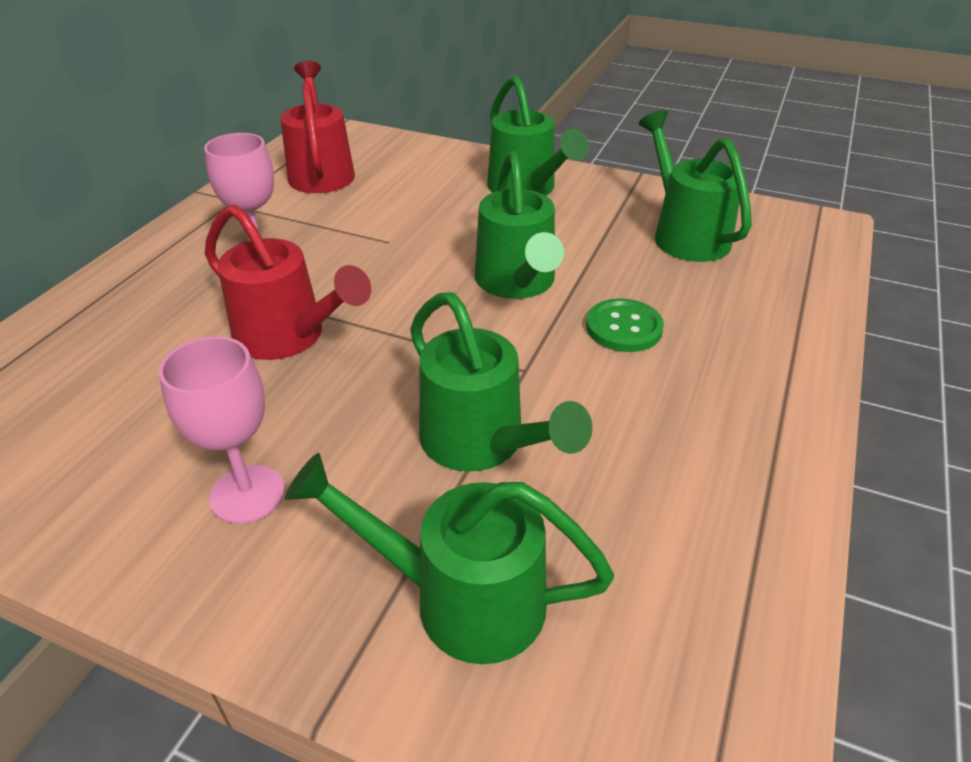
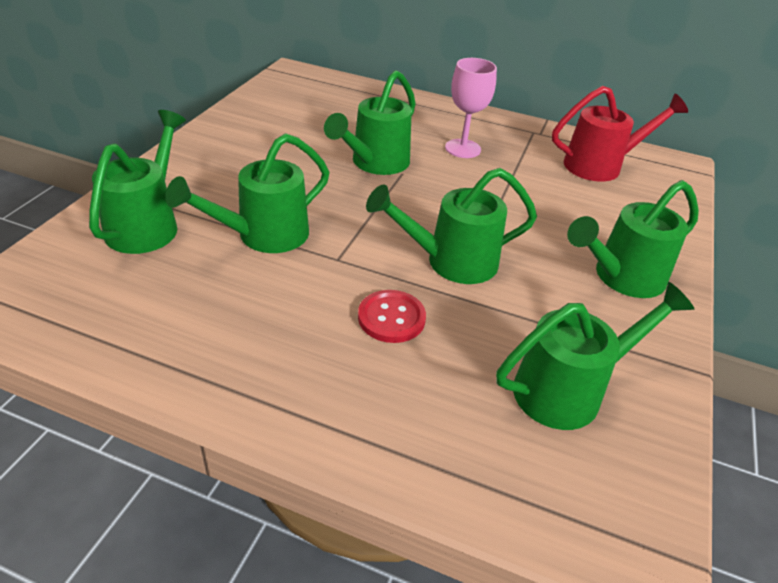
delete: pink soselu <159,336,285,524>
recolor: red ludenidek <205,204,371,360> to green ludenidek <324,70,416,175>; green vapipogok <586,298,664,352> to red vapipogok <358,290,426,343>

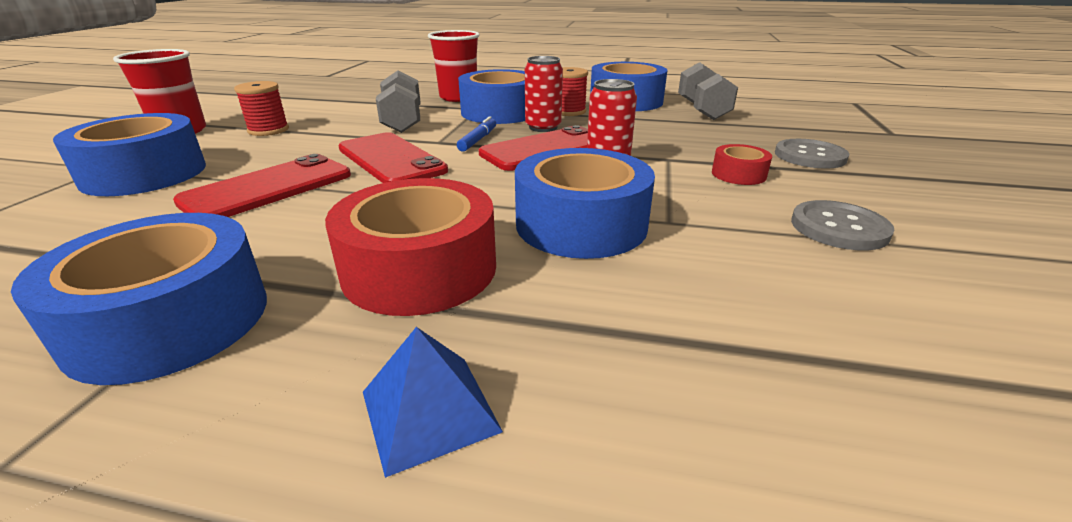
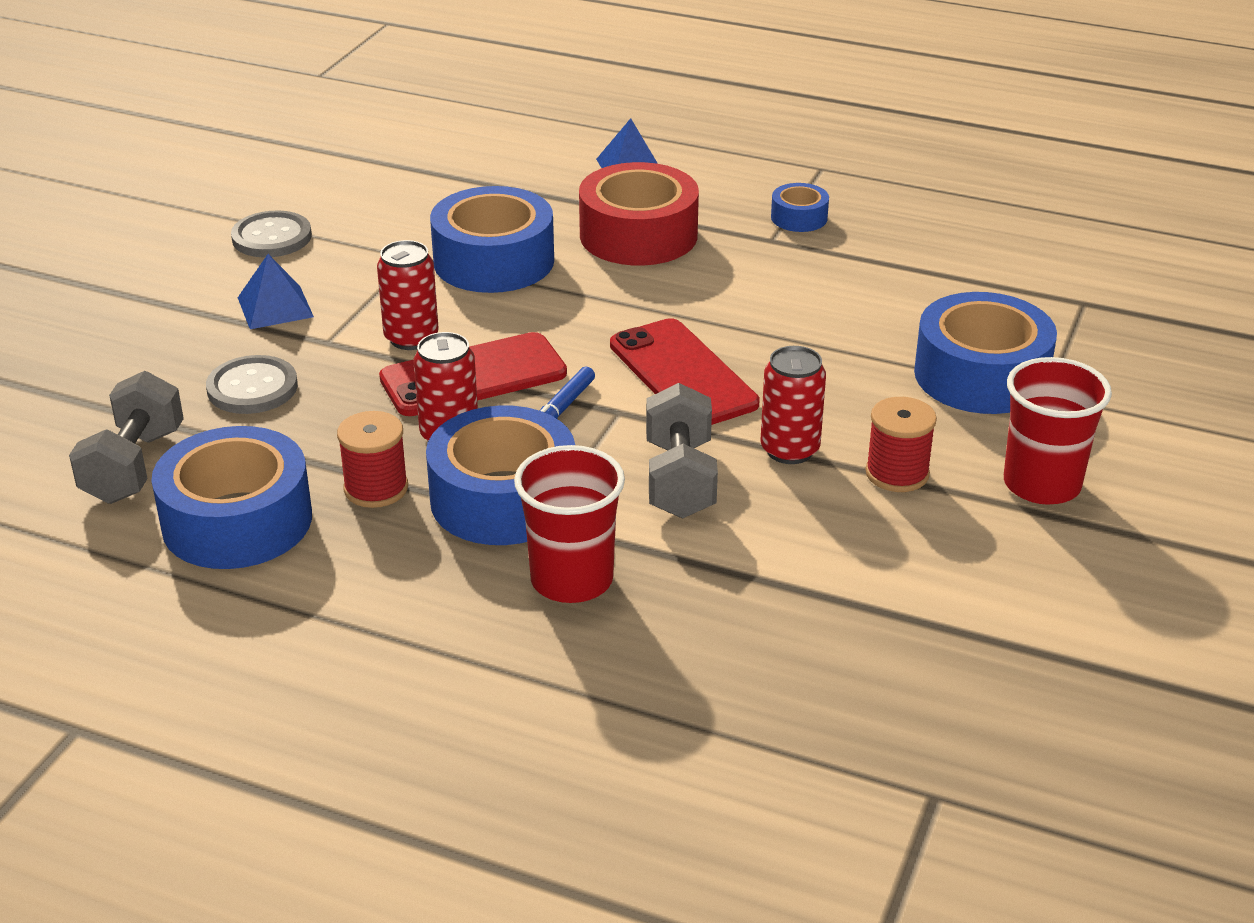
delete: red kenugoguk <173,154,351,217>
insert: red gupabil <760,346,826,464>
move: grey vapipogok <775,139,849,169> to <206,355,298,414>
replace: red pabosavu <712,144,772,185> to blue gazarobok <238,254,314,329>
resize: blue pabosavu <11,213,267,385> = <771,183,829,232> x0.49

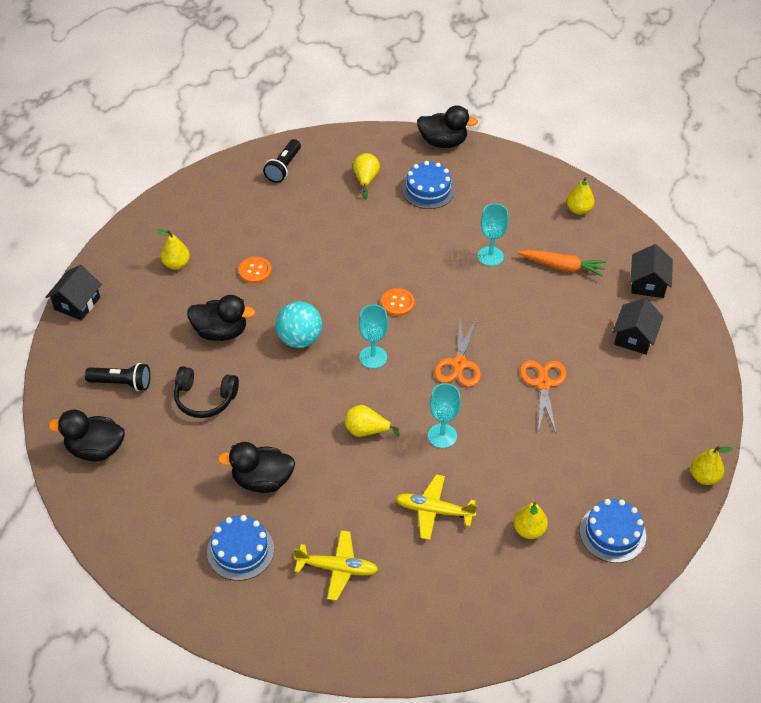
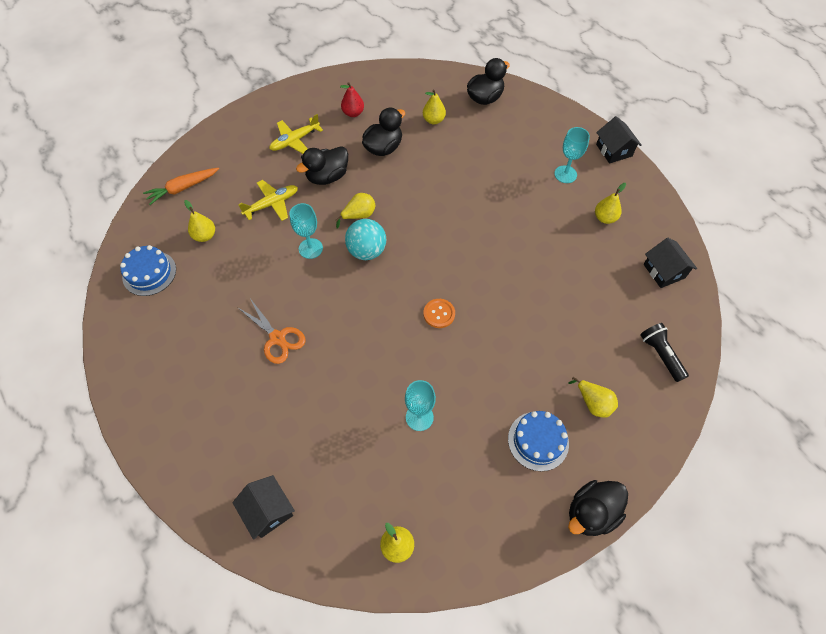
delete: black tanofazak <85,363,150,391>; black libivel <174,366,239,418>; orange vapipogok <238,257,272,284>; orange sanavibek <434,320,481,387>
move: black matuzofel <187,295,255,341> to <296,146,348,185>; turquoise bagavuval <276,301,322,348> to <345,219,386,260>; turquoise soselu <359,304,388,369> to <554,127,590,183>; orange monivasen <517,250,606,277> to <143,168,219,205>; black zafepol <613,298,663,355> to <643,238,697,288>; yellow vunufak <691,446,733,485> to <423,90,446,124>
replace: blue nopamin <207,515,274,581> to red vunufak <340,82,364,117>

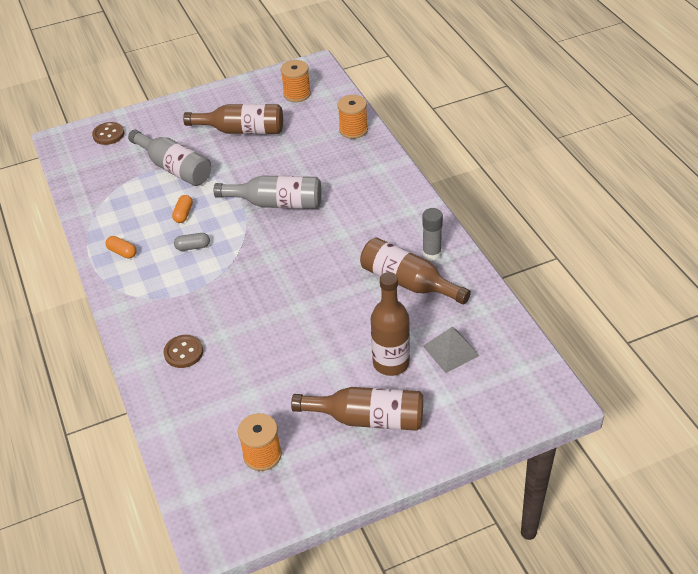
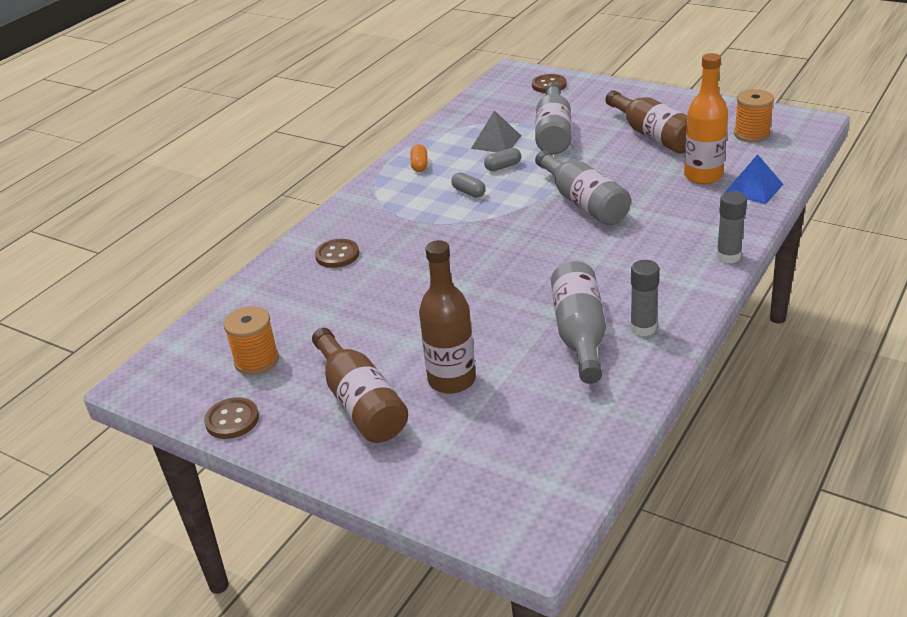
insert: brown vapipogok <204,397,259,439>; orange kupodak <684,53,728,184>; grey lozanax <716,191,747,263>
move: grey gazarobok <423,327,480,373> to <471,110,521,152>
replace: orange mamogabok <337,95,368,139> to blue gazarobok <726,154,784,204>
recolor: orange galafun <172,195,193,223> to grey galafun <484,148,521,171>; brown kupodak <360,237,471,305> to grey kupodak <551,261,606,384>

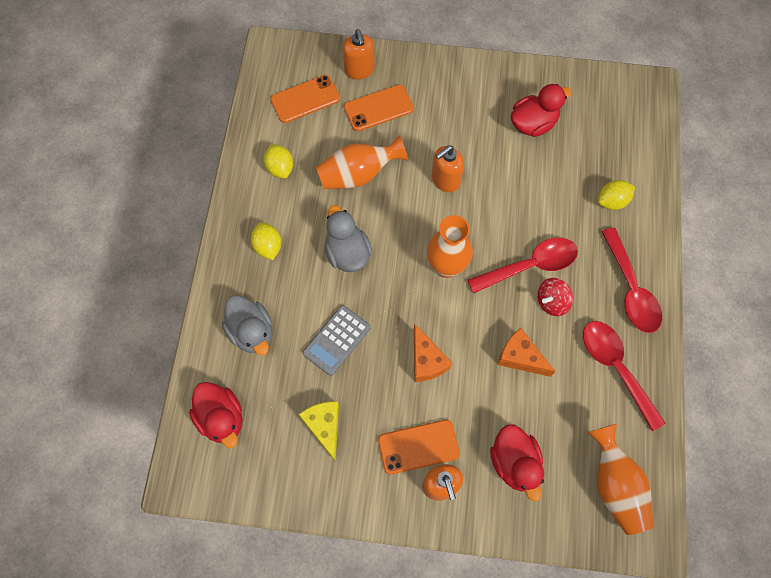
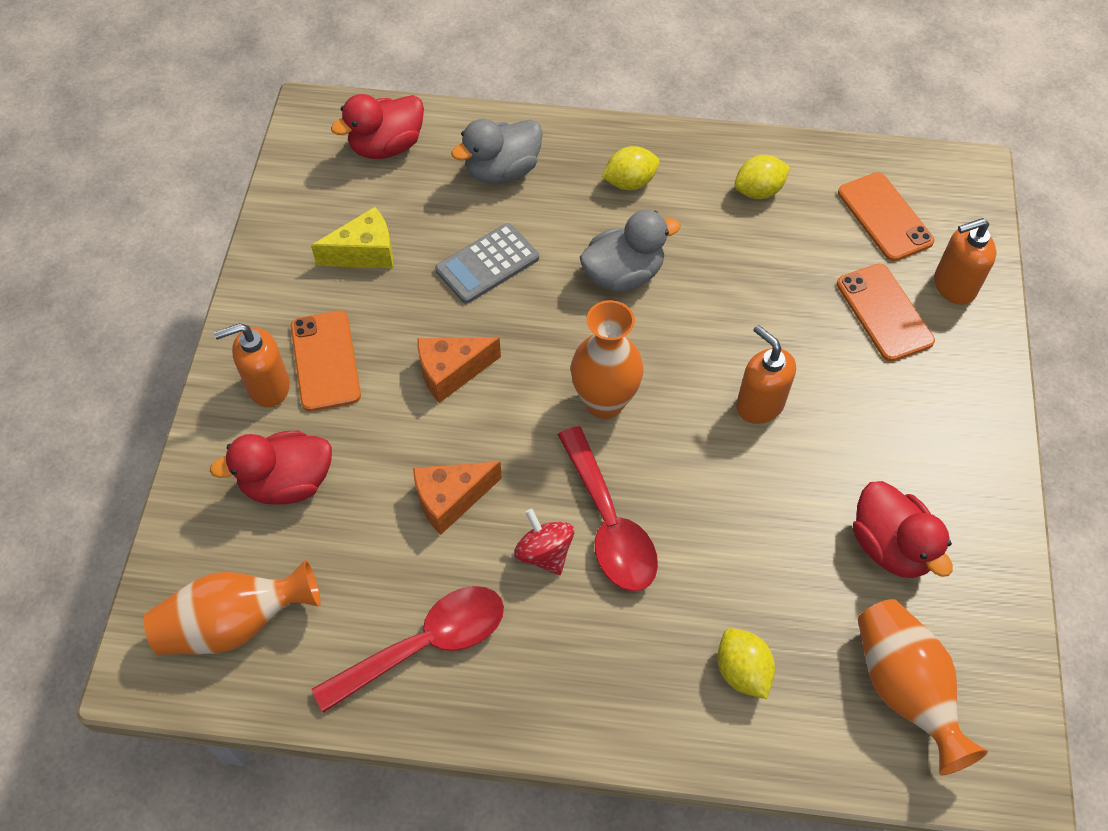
delete: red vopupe <601,228,662,333>
move: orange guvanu <316,136,408,189> to <858,599,988,775>
rotate: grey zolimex <303,305,371,376> = <435,223,539,304> 75 degrees counterclockwise; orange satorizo <497,328,556,377> = <413,461,502,535> 150 degrees counterclockwise

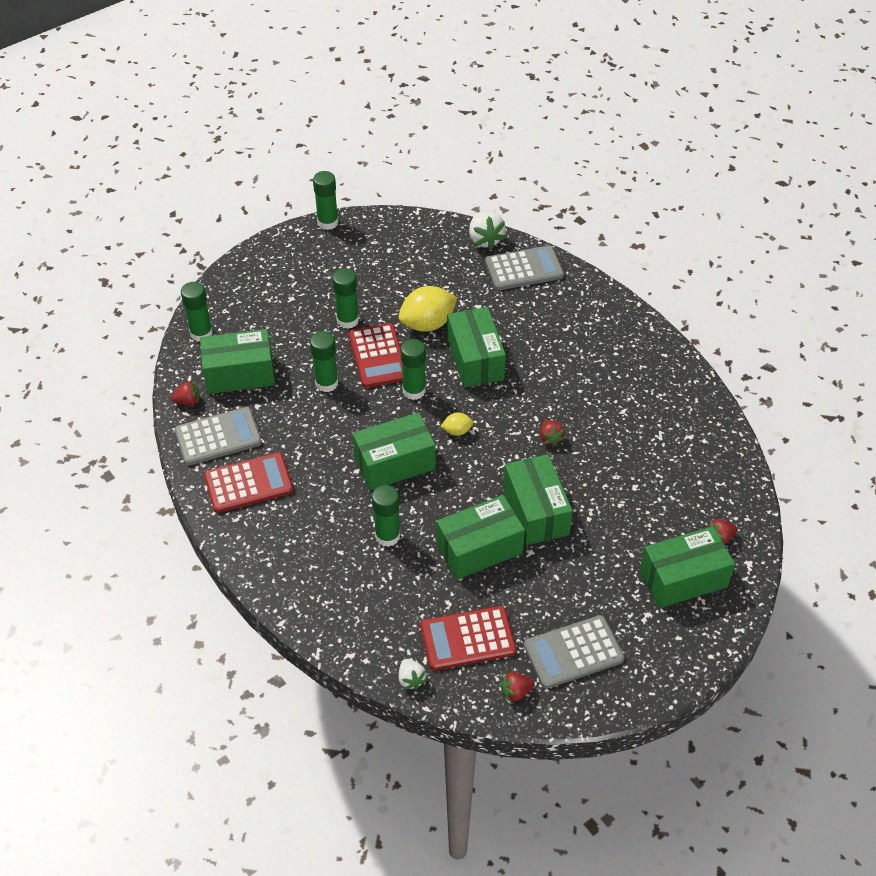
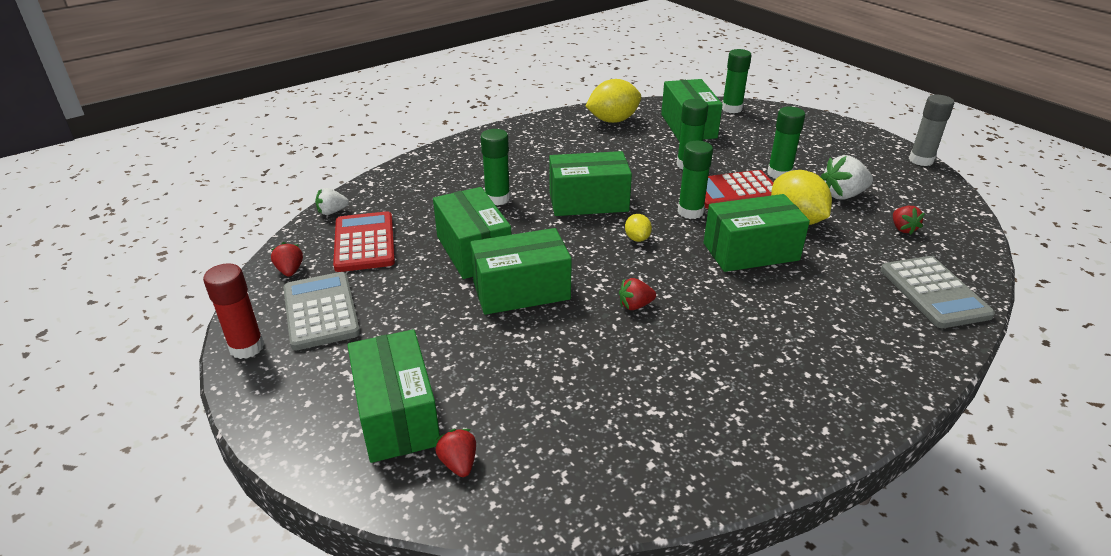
delete: red zolimex <204,452,293,513>
insert: red lozanax <203,263,264,359>
move: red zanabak <171,380,200,405> to <893,206,925,235>; white zanabak <469,211,506,250> to <821,155,873,200>
replace: grey zolimex <175,407,262,466> to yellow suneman <586,79,641,123>
recolor: green lozanax <313,171,339,230> to grey lozanax <909,95,954,166>
rotate: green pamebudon <353,412,436,490> = <549,151,632,216> 75 degrees counterclockwise

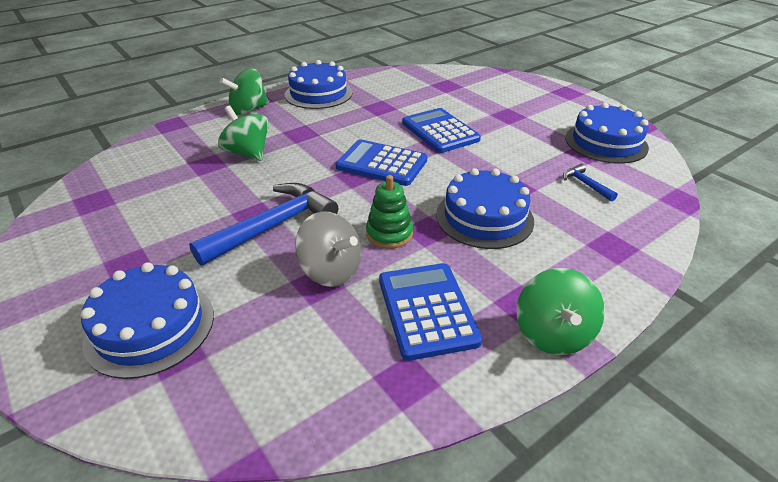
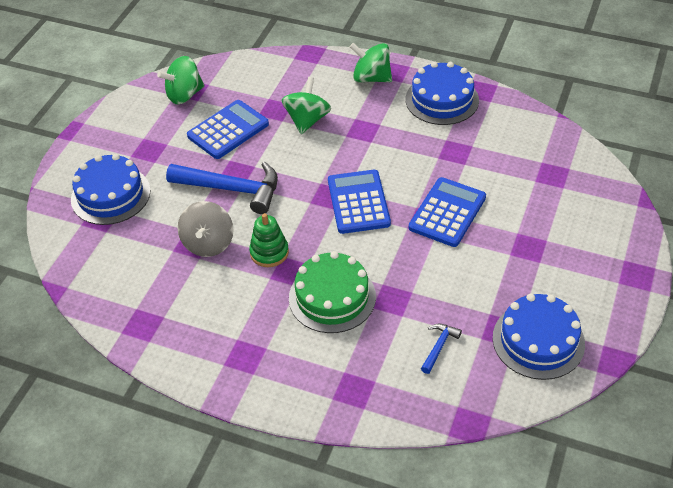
move: blue zolimex <379,263,483,361> to <187,100,269,159>; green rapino <516,268,605,355> to <157,56,204,104>
recolor: blue nopamin <436,168,534,249> to green nopamin <289,251,376,333>

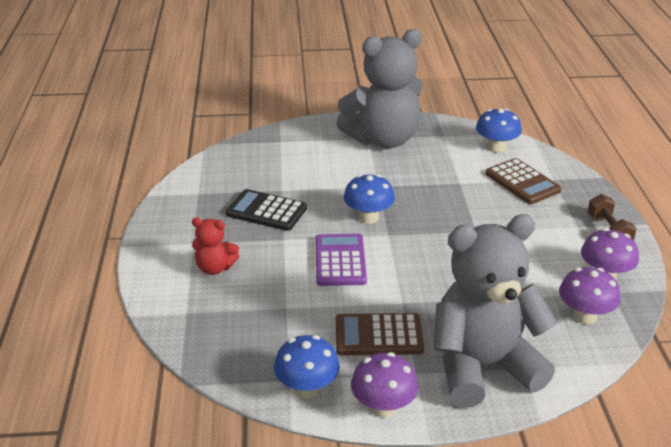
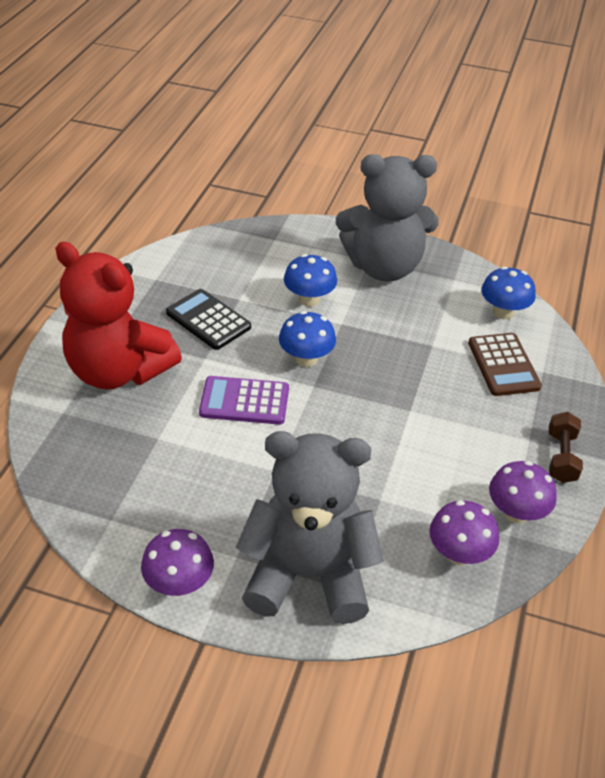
delete: brown zolimex <336,313,424,355>
move: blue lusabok <274,335,340,398> to <284,254,337,307>
rotate: purple zolimex <315,233,367,286> = <199,376,289,425> 105 degrees counterclockwise
resize: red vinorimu <192,218,239,275> = <55,242,182,390> x2.27

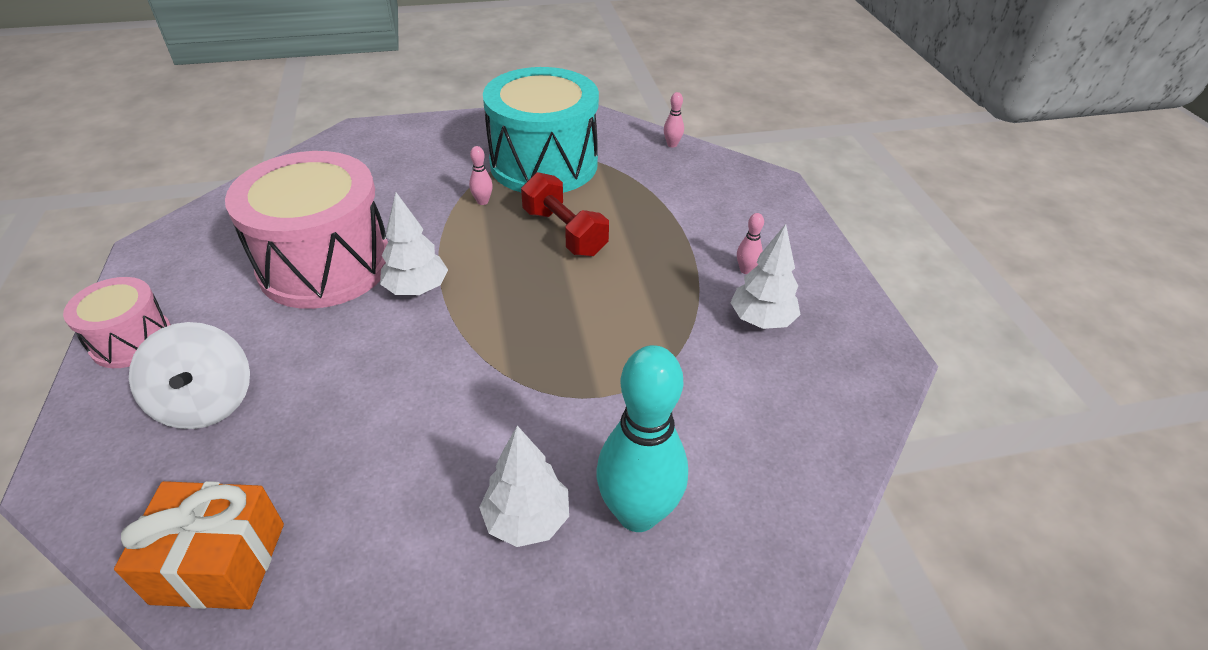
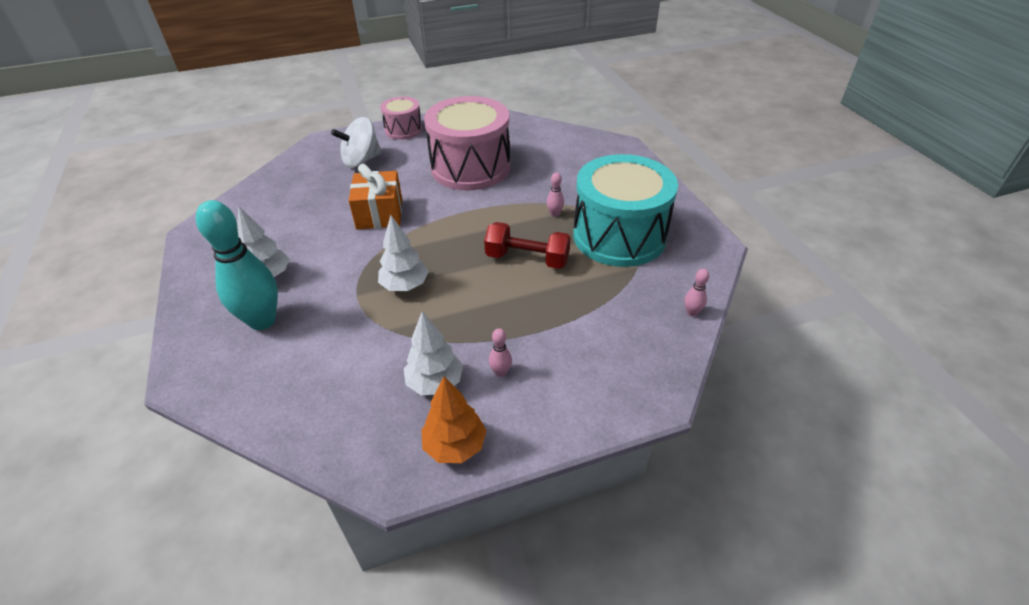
insert: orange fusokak <421,376,487,463>
move: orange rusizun <114,481,284,609> to <348,164,402,229>; white fusokak <380,193,448,295> to <378,215,429,291>
rotate: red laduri <521,172,609,257> = <484,222,571,269> 60 degrees clockwise

